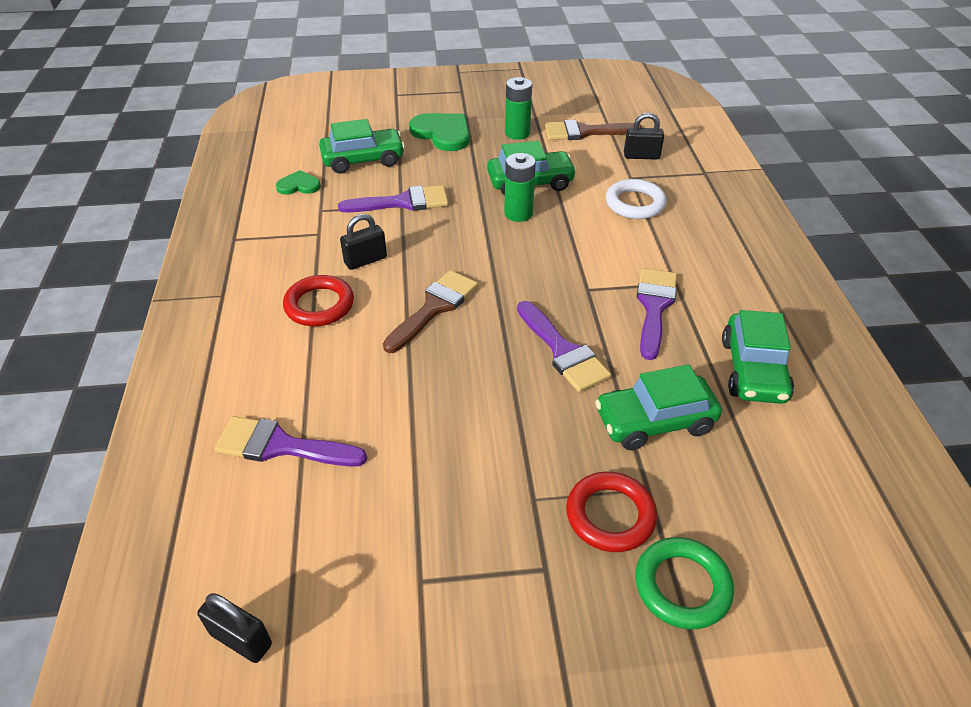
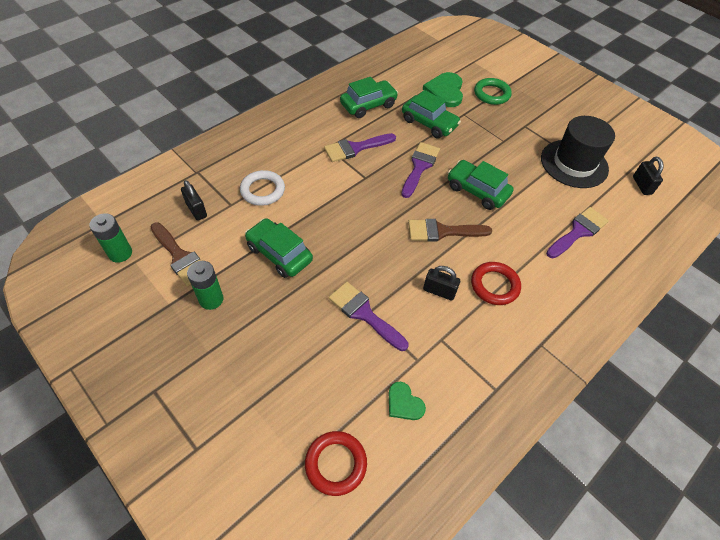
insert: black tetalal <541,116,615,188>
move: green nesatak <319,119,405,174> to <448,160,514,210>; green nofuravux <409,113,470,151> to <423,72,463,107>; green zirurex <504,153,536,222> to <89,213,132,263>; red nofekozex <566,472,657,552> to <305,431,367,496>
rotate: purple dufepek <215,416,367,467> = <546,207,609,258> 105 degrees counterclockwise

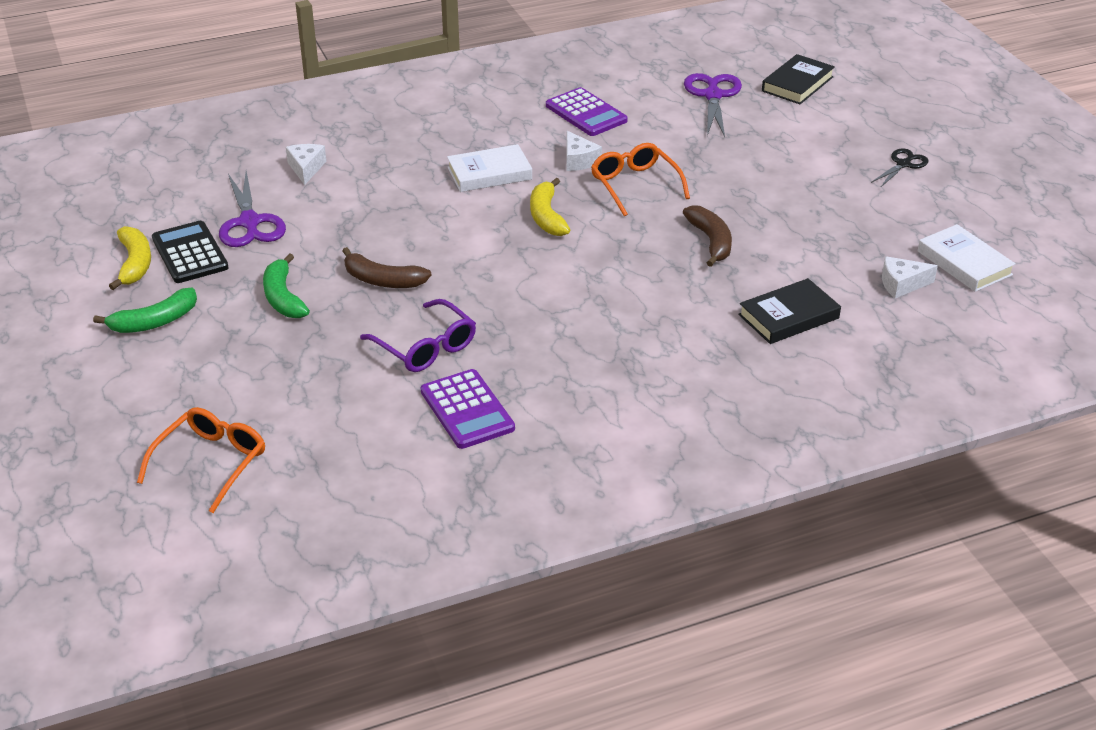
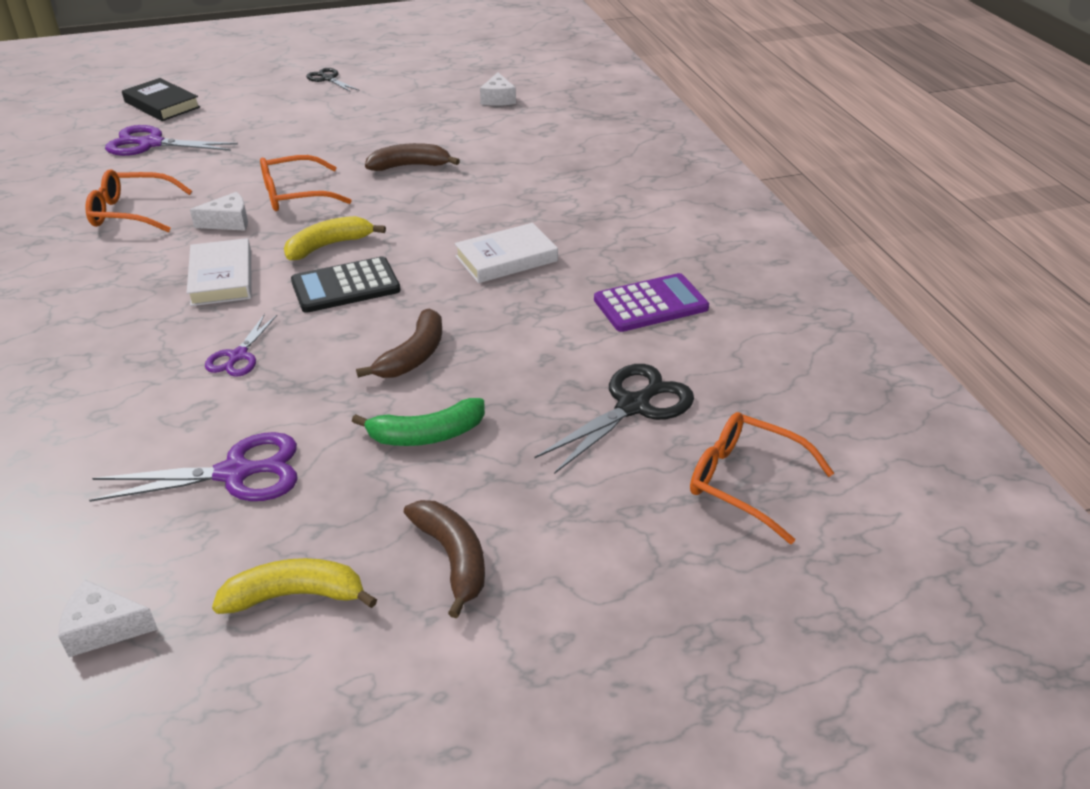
delete: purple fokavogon <360,299,476,372>; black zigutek <738,278,841,344>
insert: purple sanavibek <205,314,277,377>; black sanavibek <535,364,694,474>
move: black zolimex <152,221,229,283> to <291,256,401,313>; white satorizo <286,144,326,185> to <58,580,158,657>; white zigutek <918,224,1016,292> to <455,223,558,283>
replace: purple zolimex <546,87,628,136> to orange fokavogon <85,169,192,232>
recolor: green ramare <93,288,197,333> to brown ramare <404,500,485,618>
rotate: yellow ramare <530,178,570,236> = <284,216,386,260> 150 degrees clockwise

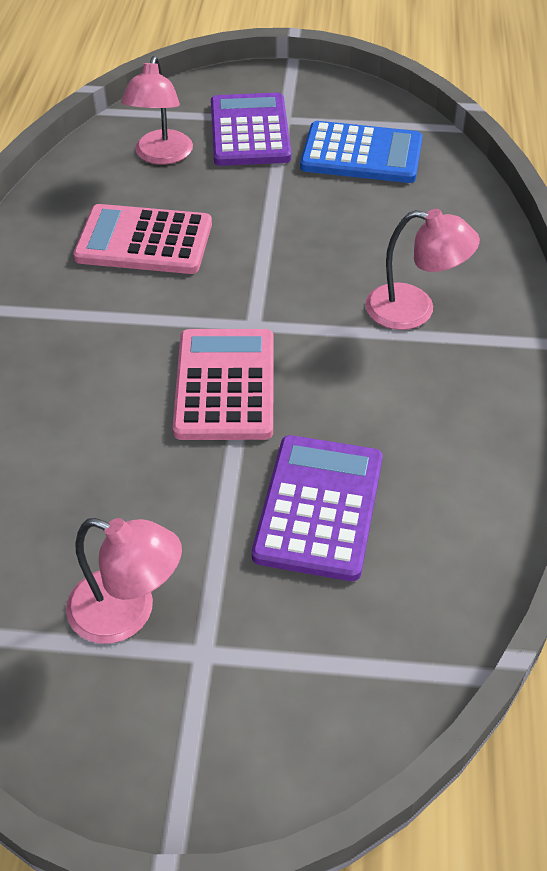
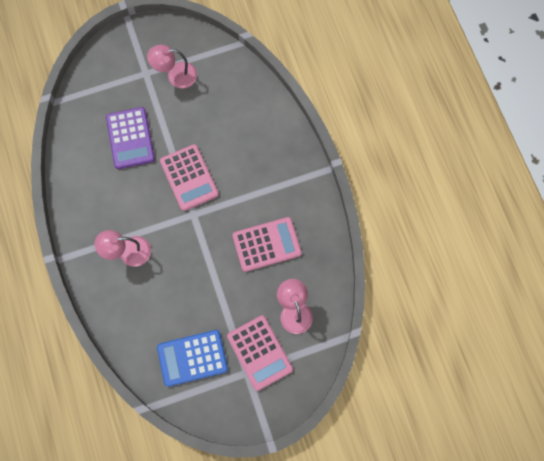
recolor: purple zolimex <211,93,291,166> to pink zolimex <227,315,293,391>

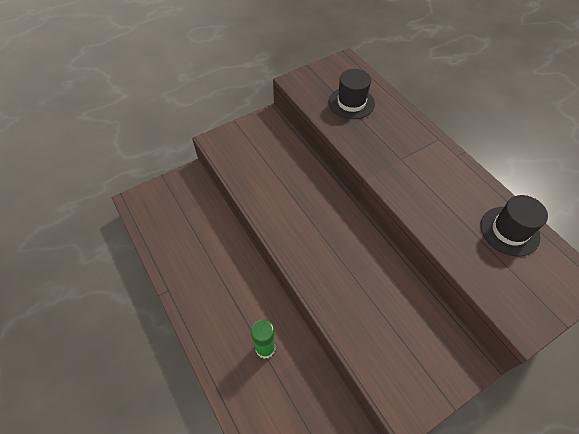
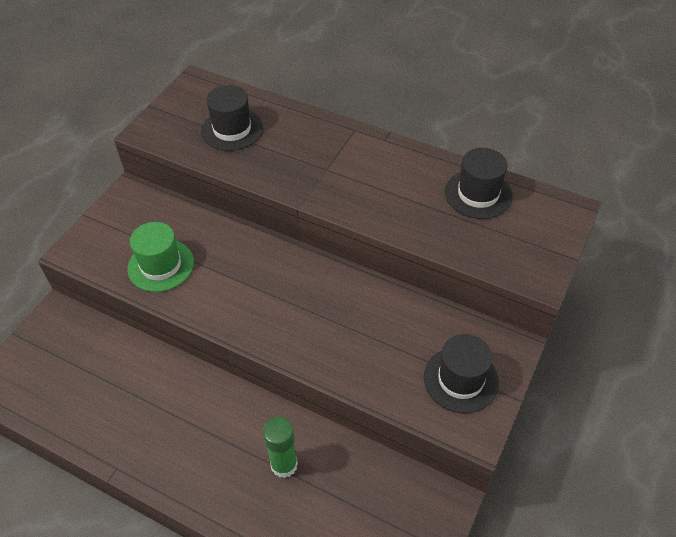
insert: green tetalal <127,222,194,292>; black tetalal <424,334,499,413>

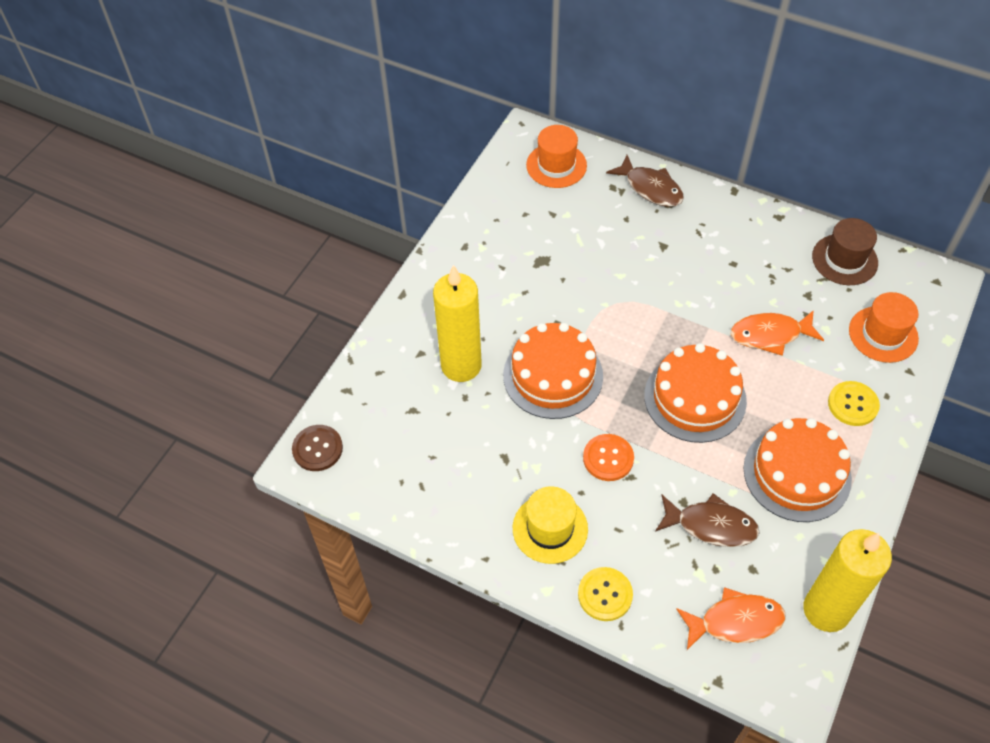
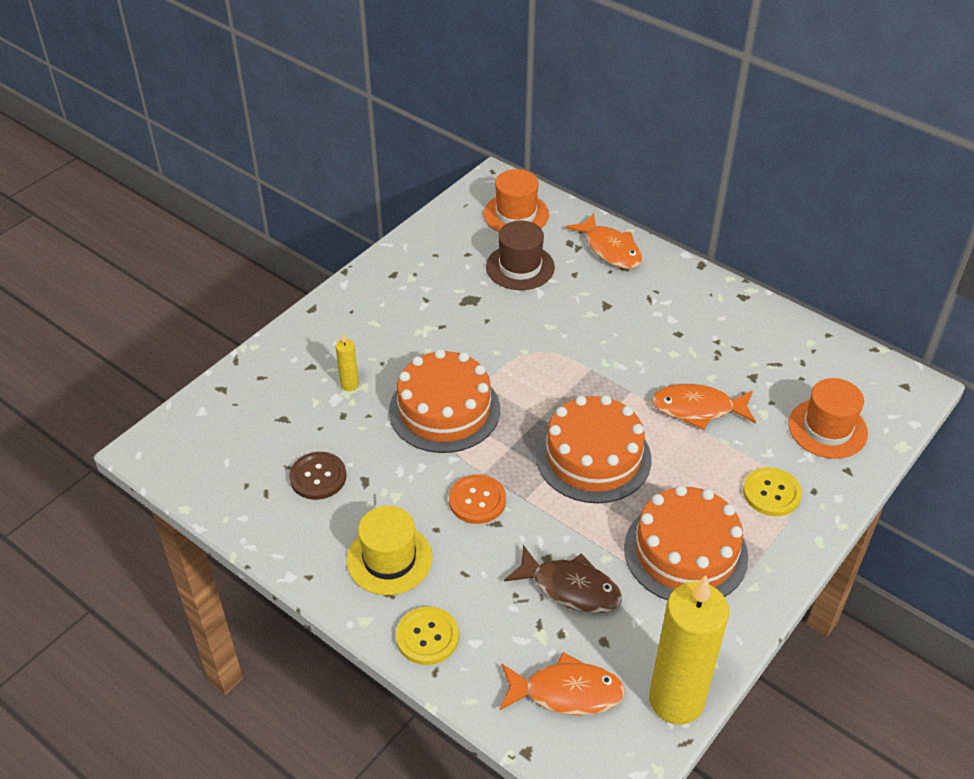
move: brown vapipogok <292,425,343,471> to <289,452,347,500>; brown tetalal <812,218,878,285> to <486,221,555,290>
recolor: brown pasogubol <606,155,684,207> to orange pasogubol <566,213,642,269>
resize: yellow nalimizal <433,265,482,382> = <336,333,359,391> x0.41

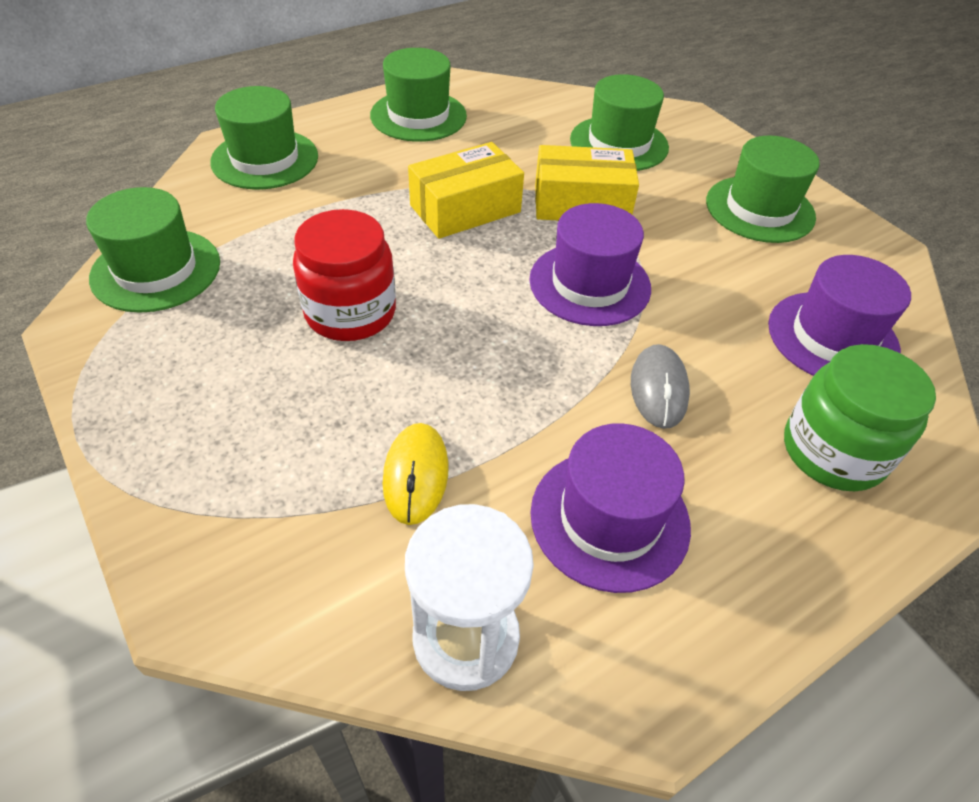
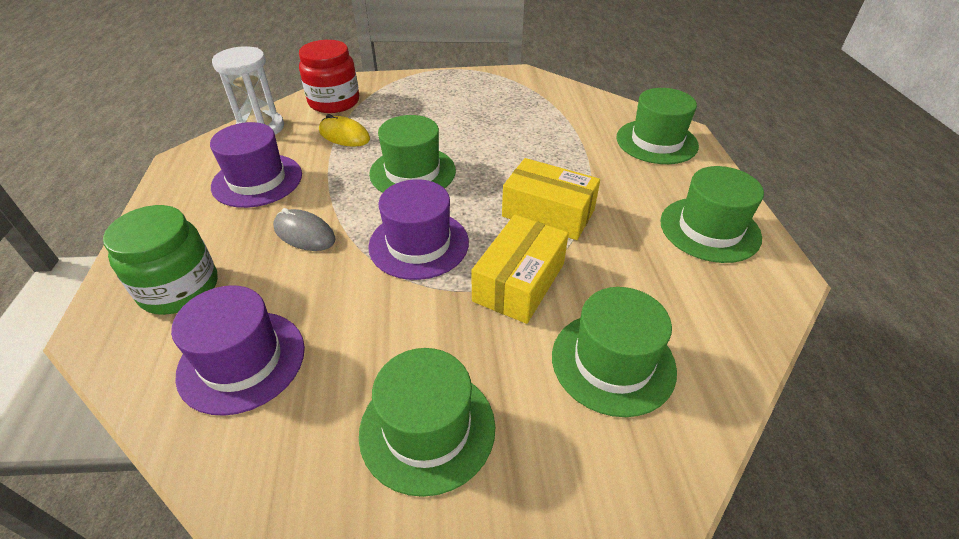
move: green tetalal <86,187,220,313> to <369,115,456,193>; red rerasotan <293,209,396,341> to <299,40,359,113>
rotate: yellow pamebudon <408,142,524,239> = <502,158,600,240> 60 degrees counterclockwise

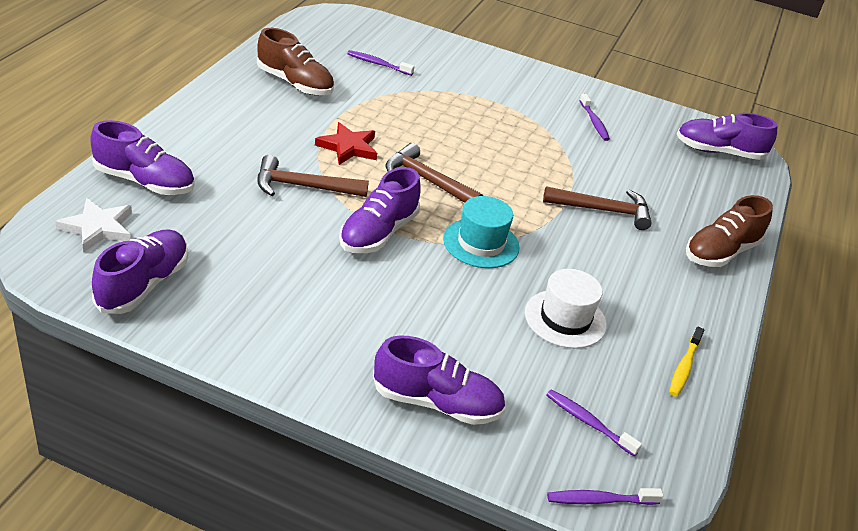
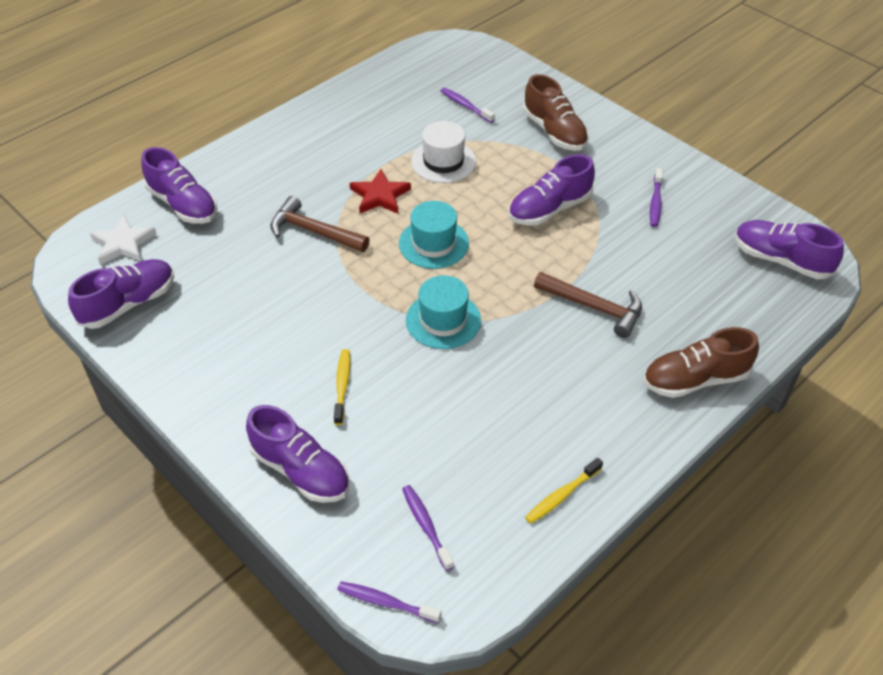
insert: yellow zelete <334,349,350,425>
move: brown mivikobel <257,28,334,95> to <523,74,589,151>; purple mivikobel <339,167,421,253> to <508,154,595,225>; white tetalal <525,269,607,349> to <411,121,476,183>
replace: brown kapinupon <386,143,483,203> to turquoise tetalal <399,201,469,269>

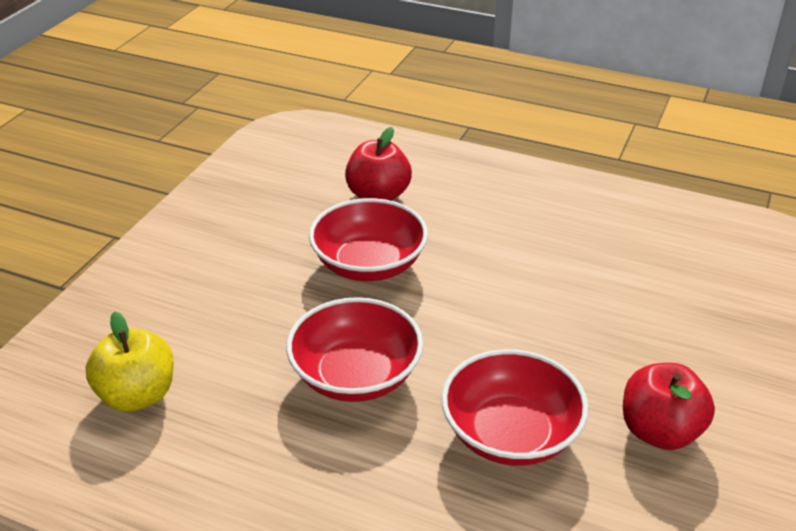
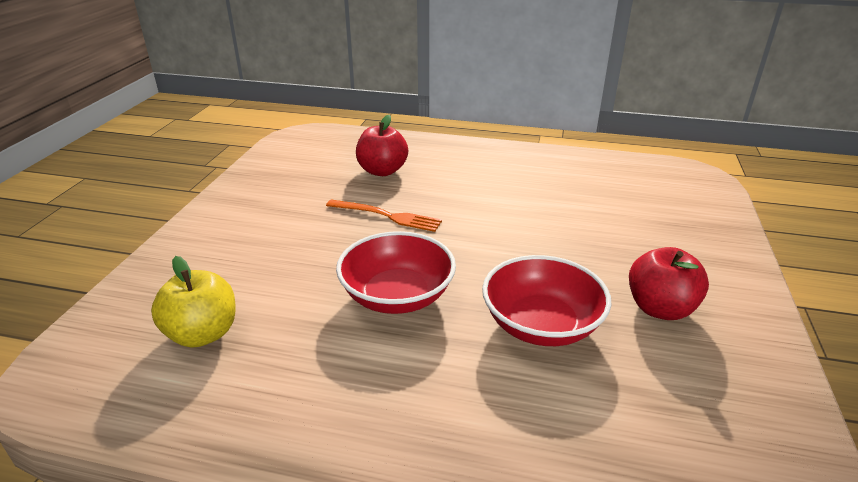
replace: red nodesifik <309,198,428,281> to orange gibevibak <326,199,442,232>

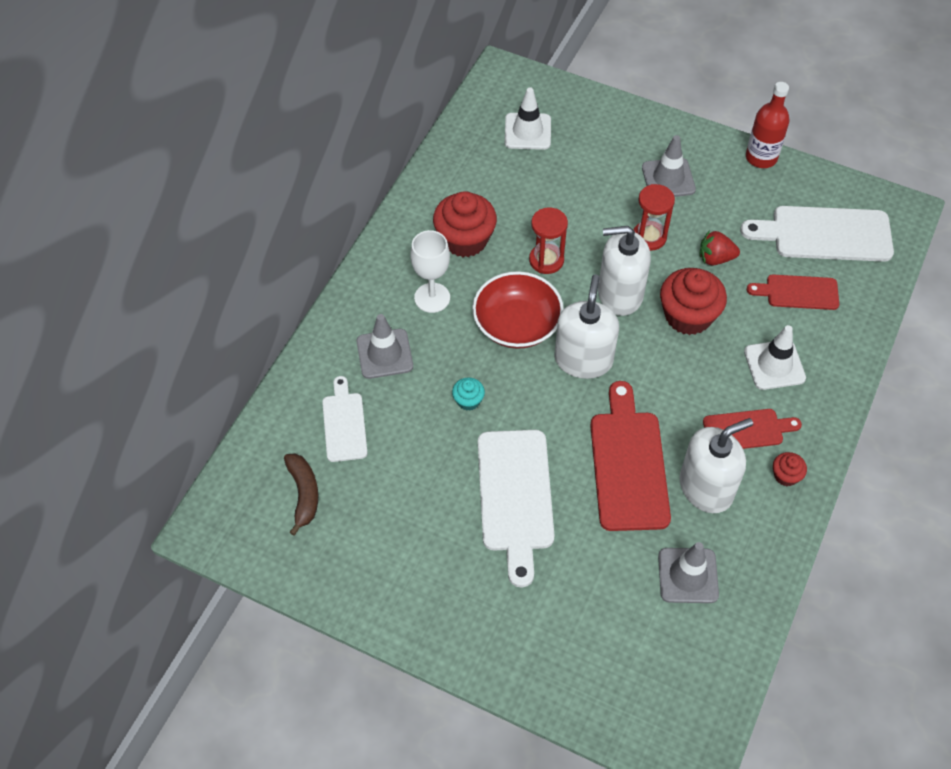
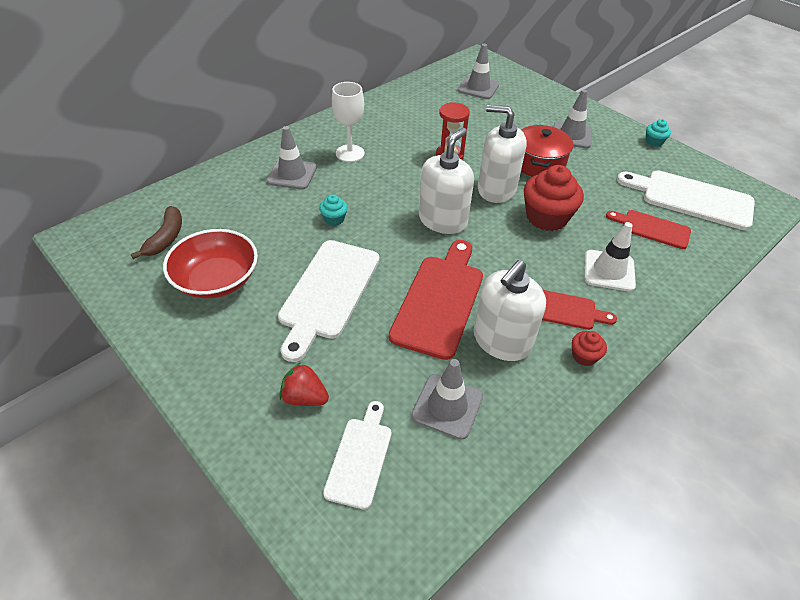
delete: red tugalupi <433,191,497,257>
move: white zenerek <322,376,368,462> to <323,401,391,509>; red nodesifik <472,271,564,349> to <163,229,258,299>; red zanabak <699,230,740,266> to <279,362,329,406>
replace: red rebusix <634,184,675,251> to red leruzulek <521,125,573,177>; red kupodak <746,82,790,168> to turquoise tugalupi <646,119,671,147>
recolor: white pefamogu <505,87,551,150> to grey pefamogu <458,44,499,99>
rotate: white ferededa <679,418,753,513> = <474,260,546,361> 135 degrees clockwise

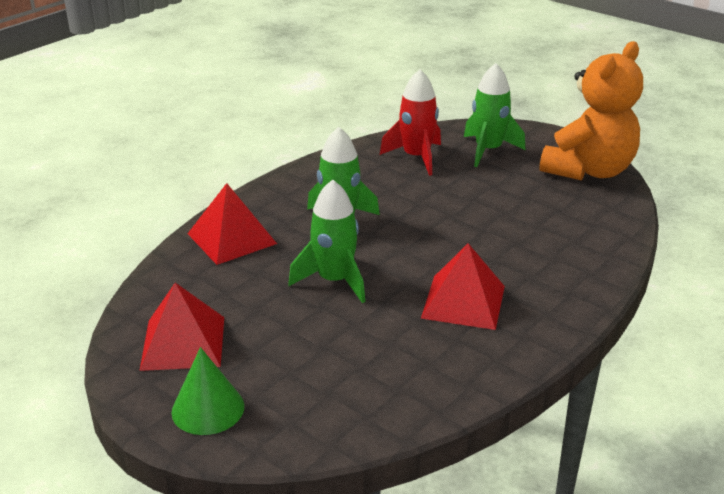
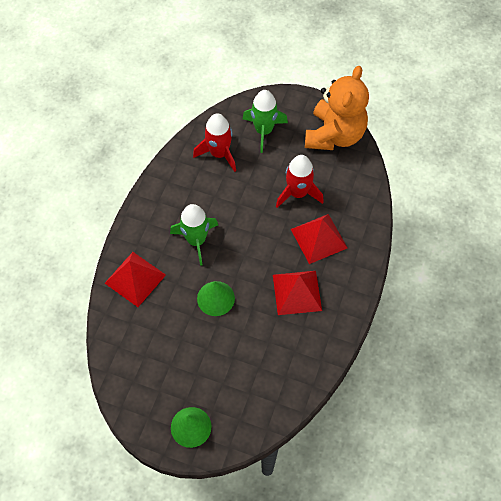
insert: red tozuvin <276,155,324,208>
move: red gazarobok <140,283,224,371> to <291,214,347,264>
replace: green tozuvin <288,180,365,303> to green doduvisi <197,281,235,316>

